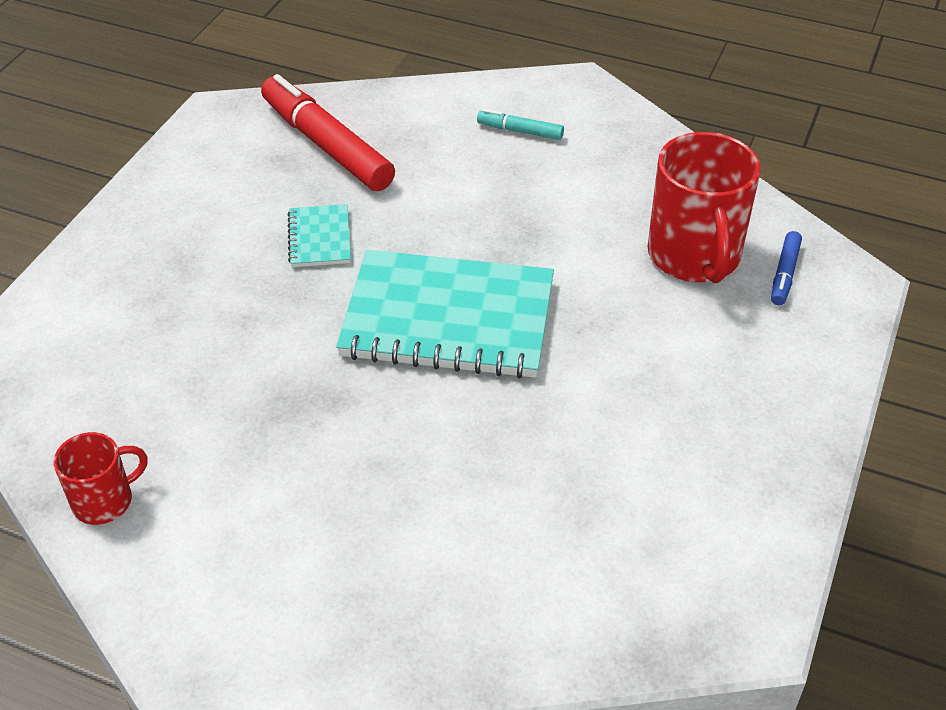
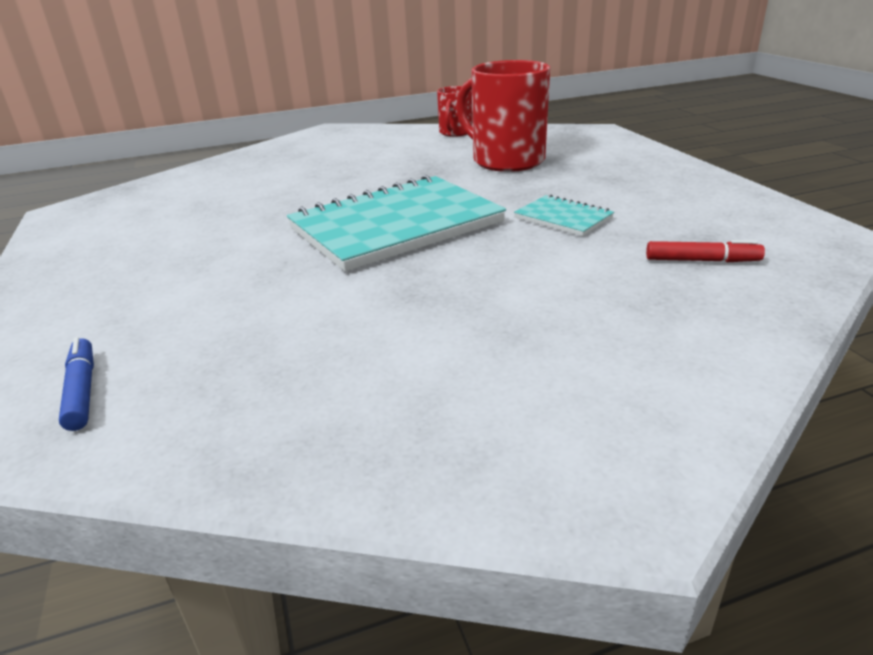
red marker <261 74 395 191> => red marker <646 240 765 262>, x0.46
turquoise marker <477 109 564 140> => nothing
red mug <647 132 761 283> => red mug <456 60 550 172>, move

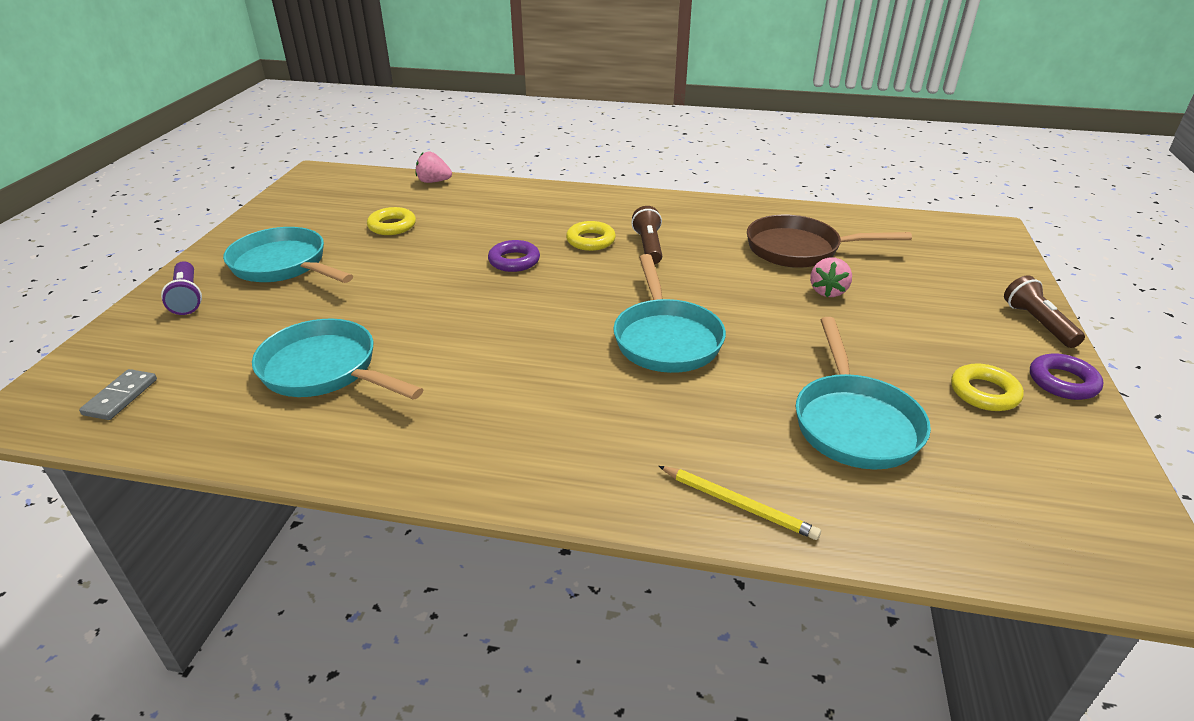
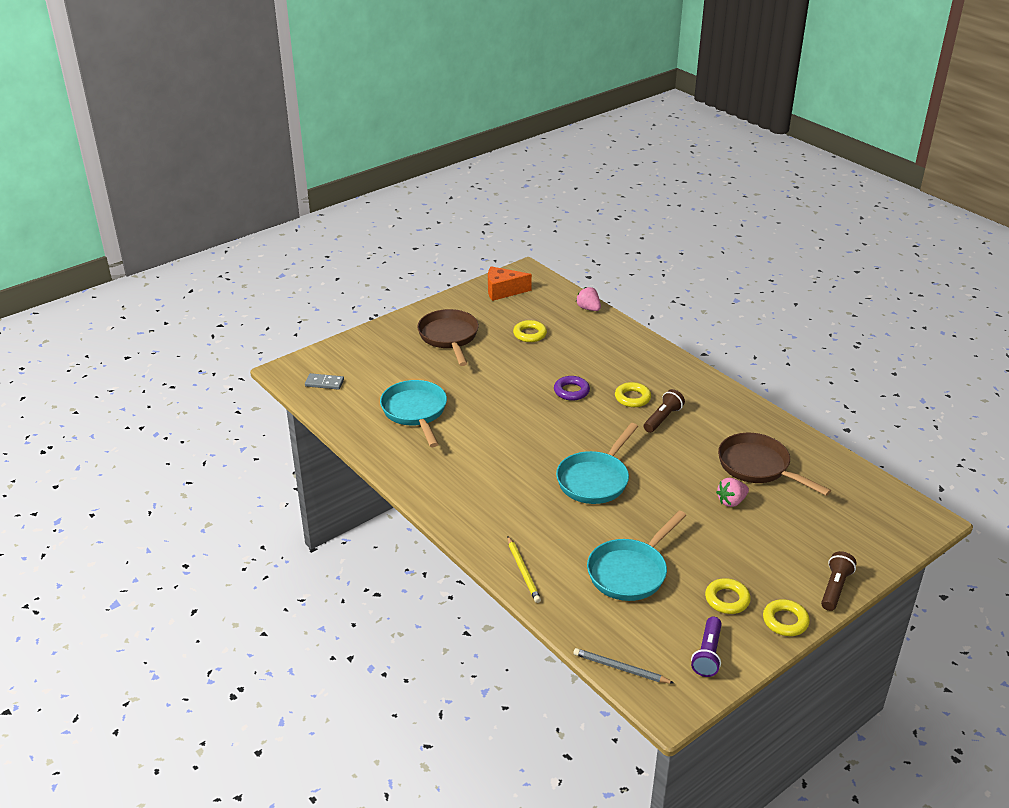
turquoise pan <223 227 353 283> => brown pan <417 309 479 366>
violet torch <161 261 202 315> => violet torch <691 617 722 677>, move
violet ring <1030 354 1104 400> => yellow ring <763 599 810 636>
grey domino <79 369 157 420> => grey domino <305 373 344 390>, 45 degrees clockwise
nothing => orange-coloured cheese <488 266 532 301>
nothing => grey lead pencil <573 648 674 683>

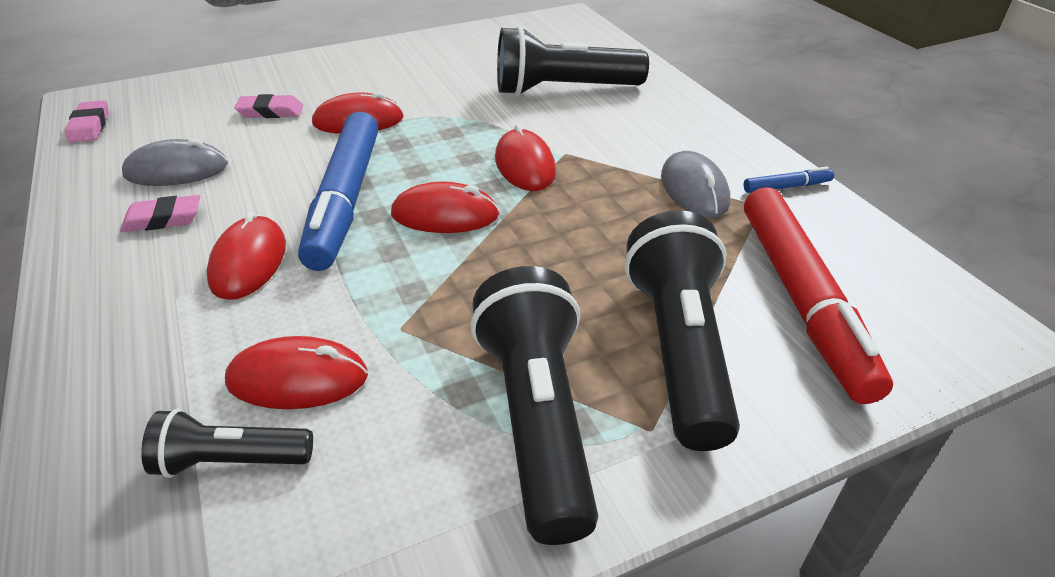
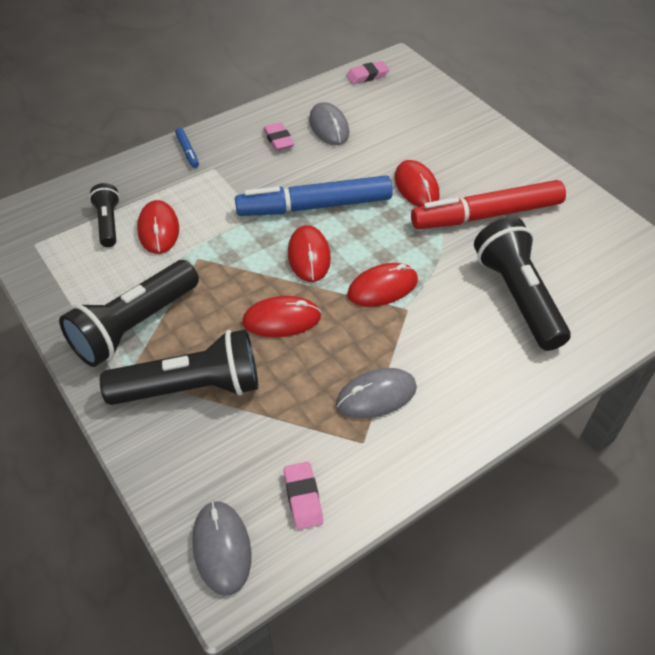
rosy eraser <234 94 303 118> => rosy eraser <284 462 323 530>, move
blue marker <744 167 834 193> => blue marker <175 128 199 168>, move
red marker <744 187 893 404> => red marker <411 180 566 229>, move
red mouse <207 211 286 300> => red mouse <242 296 321 337>, move
ebony torch <470 266 598 545> => ebony torch <59 260 199 367>, 150 degrees clockwise
nothing => grey mouse <192 501 251 596>

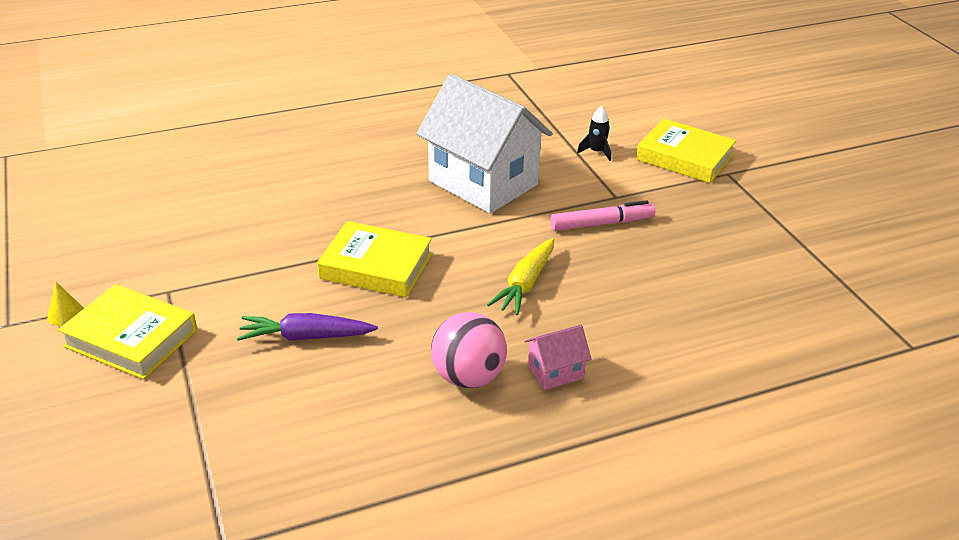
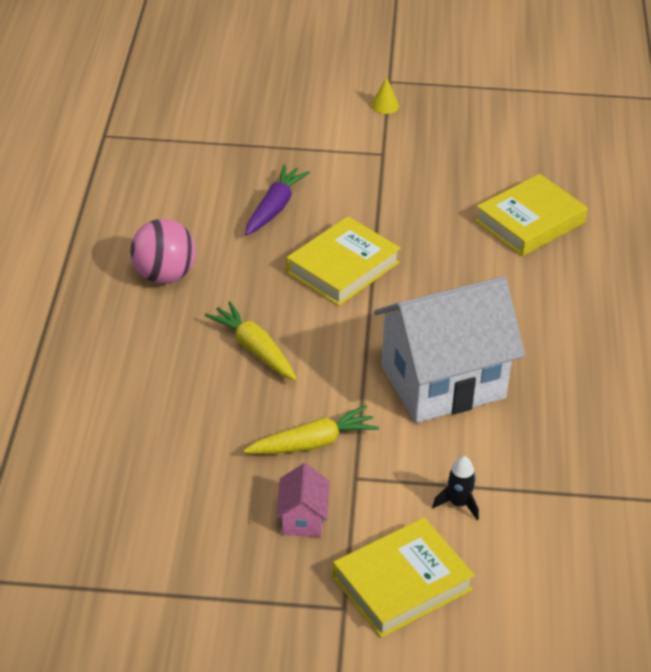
rosy marker <550 200 655 231> => yellow carrot <243 405 379 454>
yellow hardcover <58 284 197 380> => yellow hardcover <475 174 588 256>, move
rosy toy house <524 325 592 390> => rosy toy house <276 463 330 537>, move

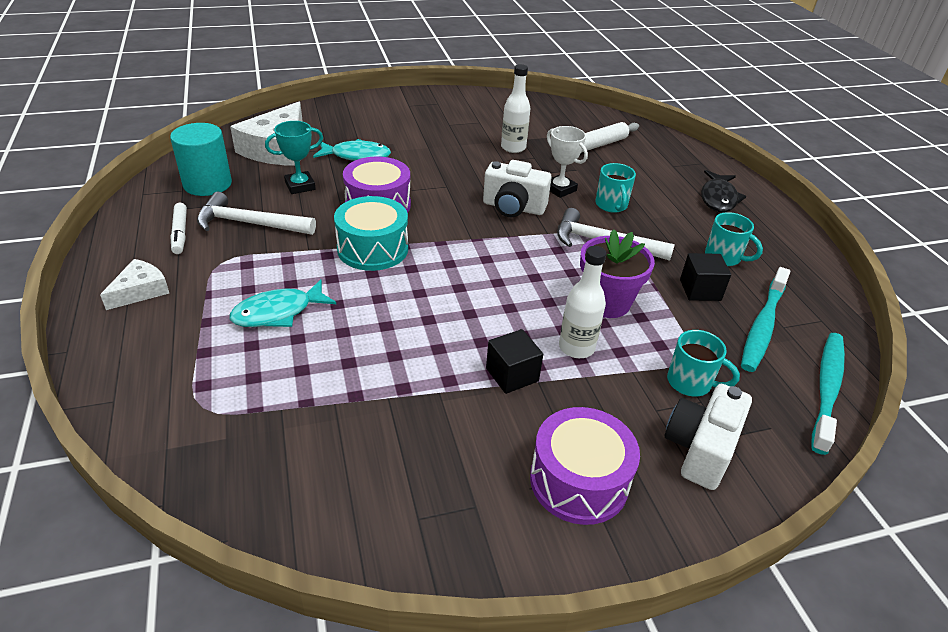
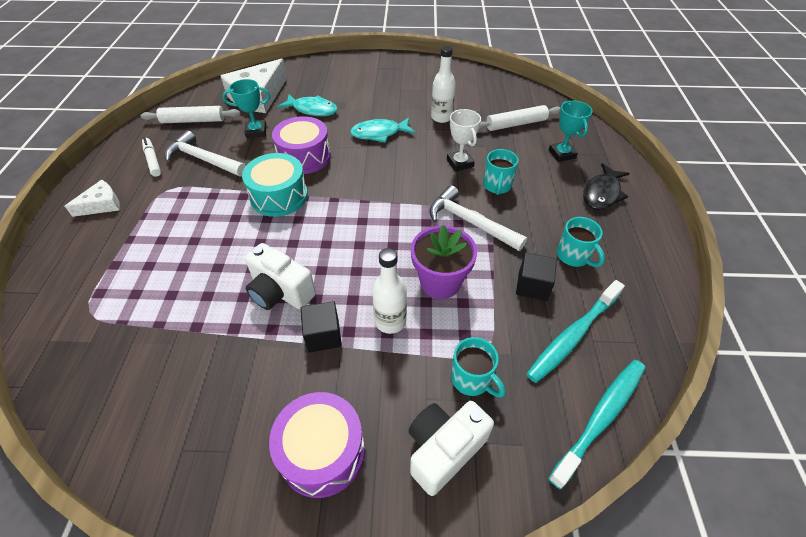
turquoise cylinder shape <170 123 232 196> => pure white dough roller <140 106 241 123>
pure white compact camera <483 160 552 217> => pure white compact camera <245 243 316 310>, move
pure white marker <170 203 187 254> => pure white marker <142 137 161 177>, 150 degrees clockwise
turquoise fish <230 280 336 327> => turquoise fish <350 118 415 143>, move
nothing => turquoise award cup <549 101 592 162>

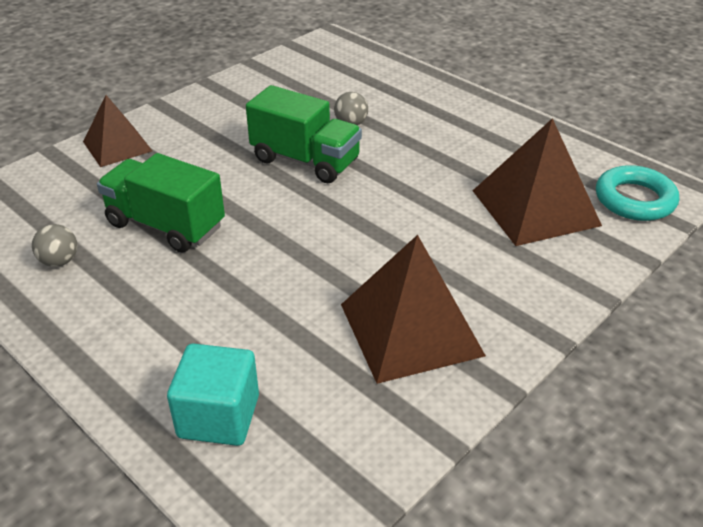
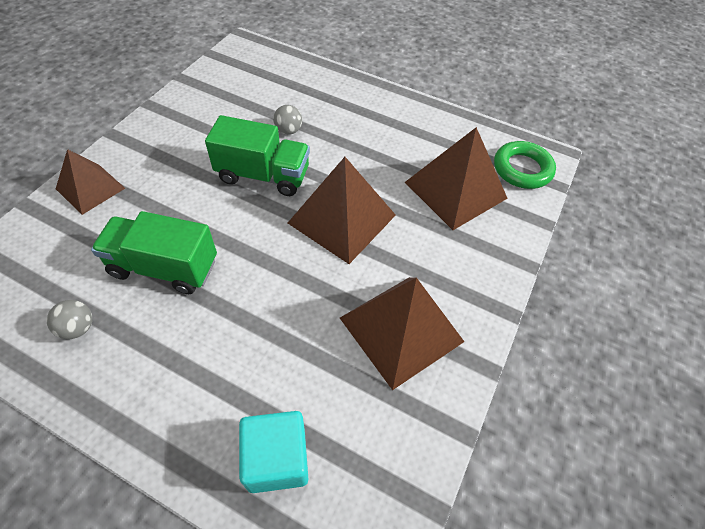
turquoise ring <596 165 679 221> => leaf-green ring <494 141 556 189>
nothing => brown pyramid <288 157 396 264>

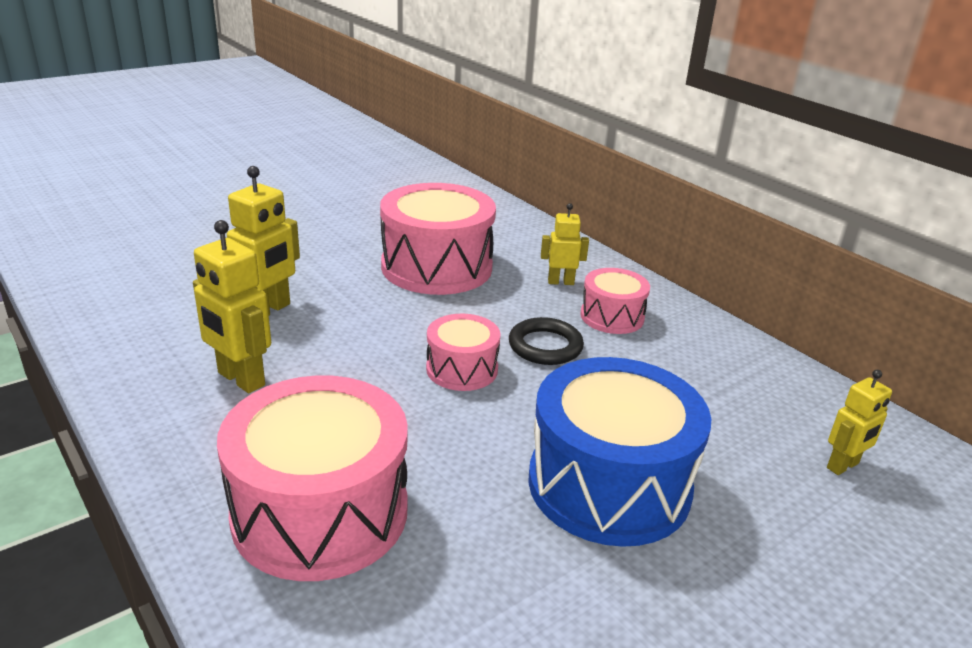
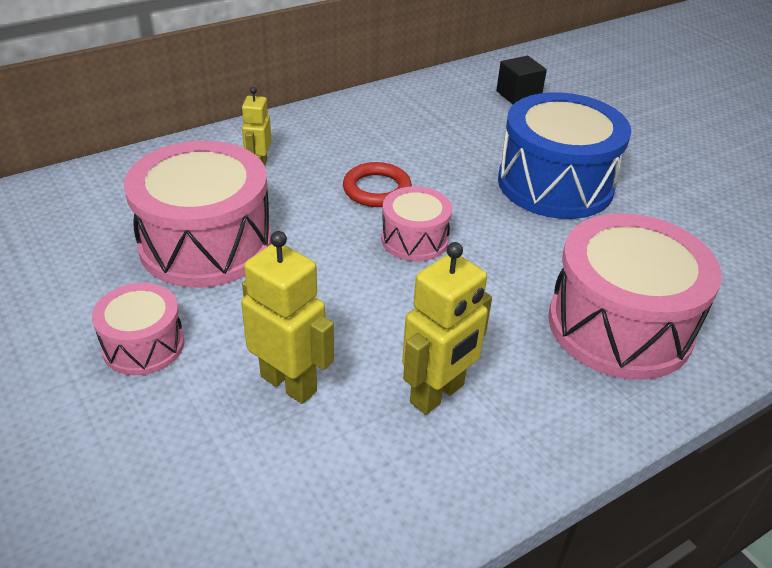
rosy drum <580 268 650 334> => rosy drum <92 283 184 375>, move
ebony ring <509 317 584 365> => red ring <343 162 412 207>
yellow robot <827 370 892 475> => ebony cube <496 56 547 104>

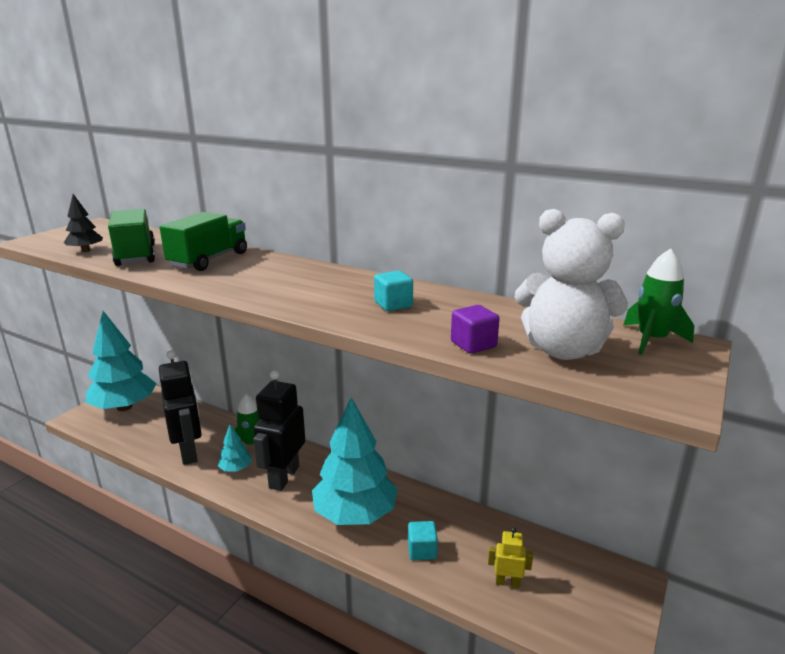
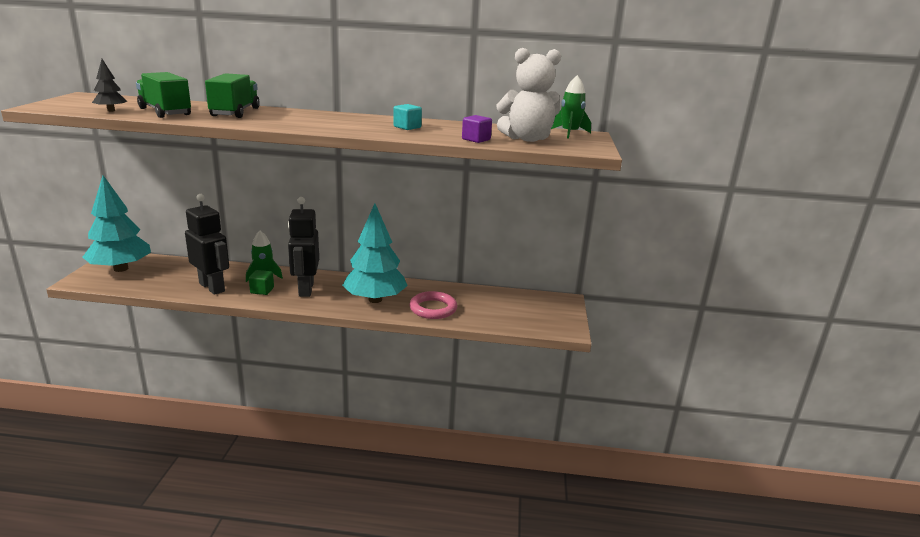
turquoise fir tree <218 425 253 472> => leaf-green cube <249 270 274 295>
turquoise cube <408 521 438 560> => rosy ring <410 291 457 319>
yellow robot <488 527 533 588> => nothing

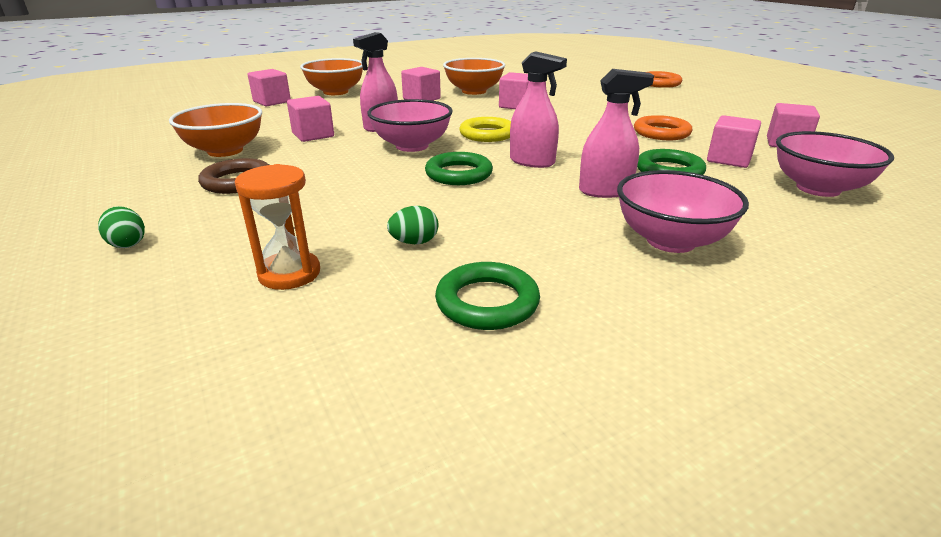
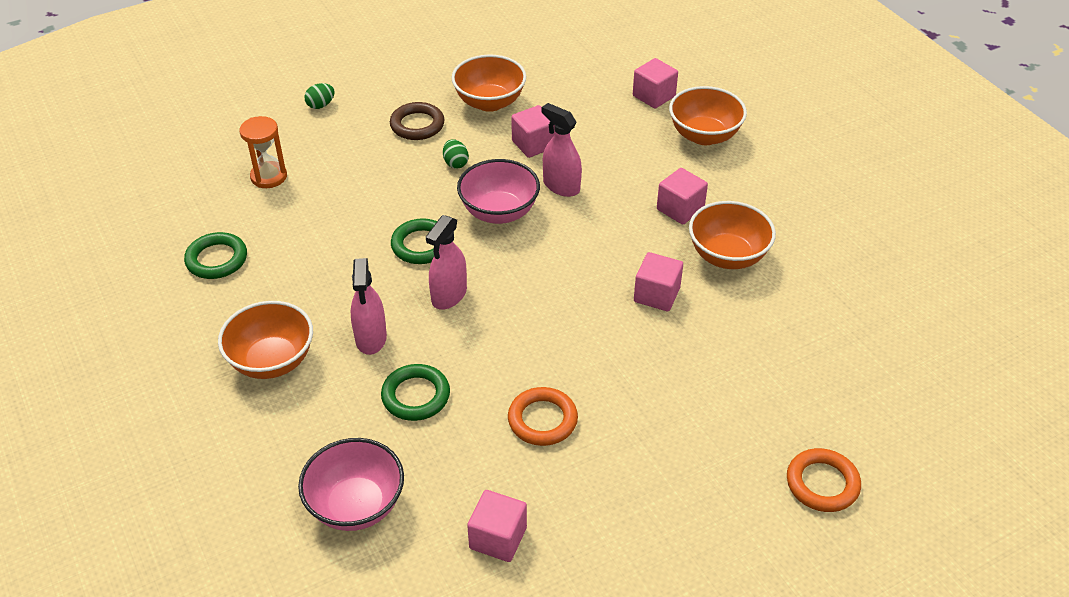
rosy cube <707 115 761 168> => nothing
yellow ring <459 117 511 142> => nothing
rosy deep dish <617 170 749 253> => orange-coloured deep dish <218 301 313 379>
leaf-green egg shape <387 206 439 244> => leaf-green egg shape <443 139 469 169>, move

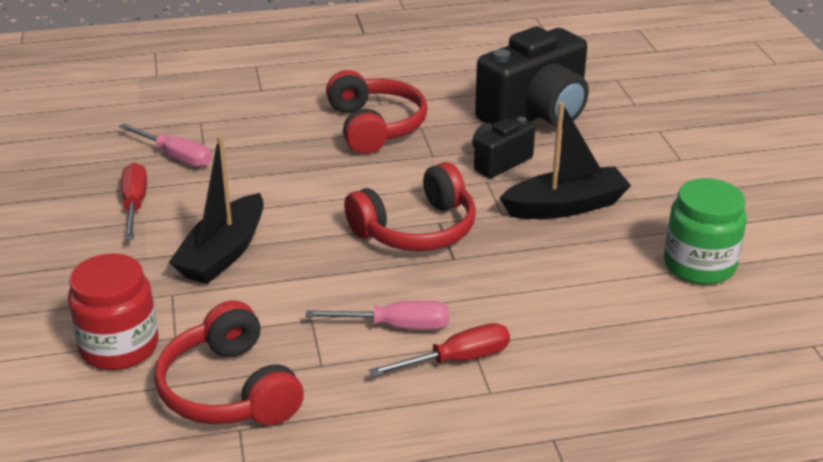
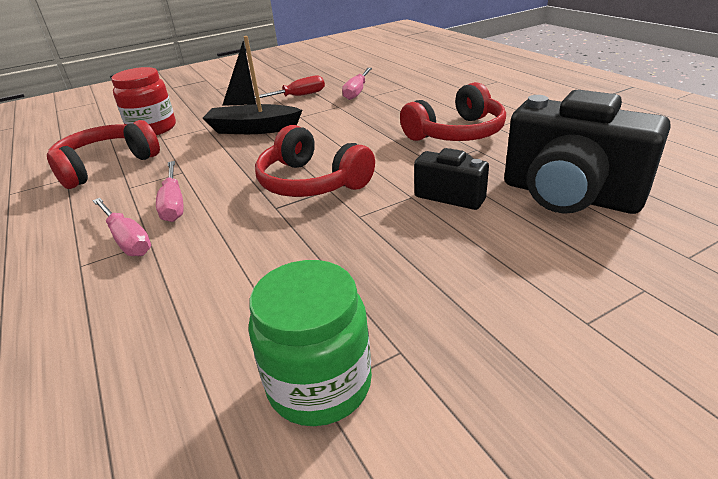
ebony sailboat <500 102 631 219> => nothing
red screwdriver <369 323 510 377> => rosy screwdriver <93 198 152 256>

